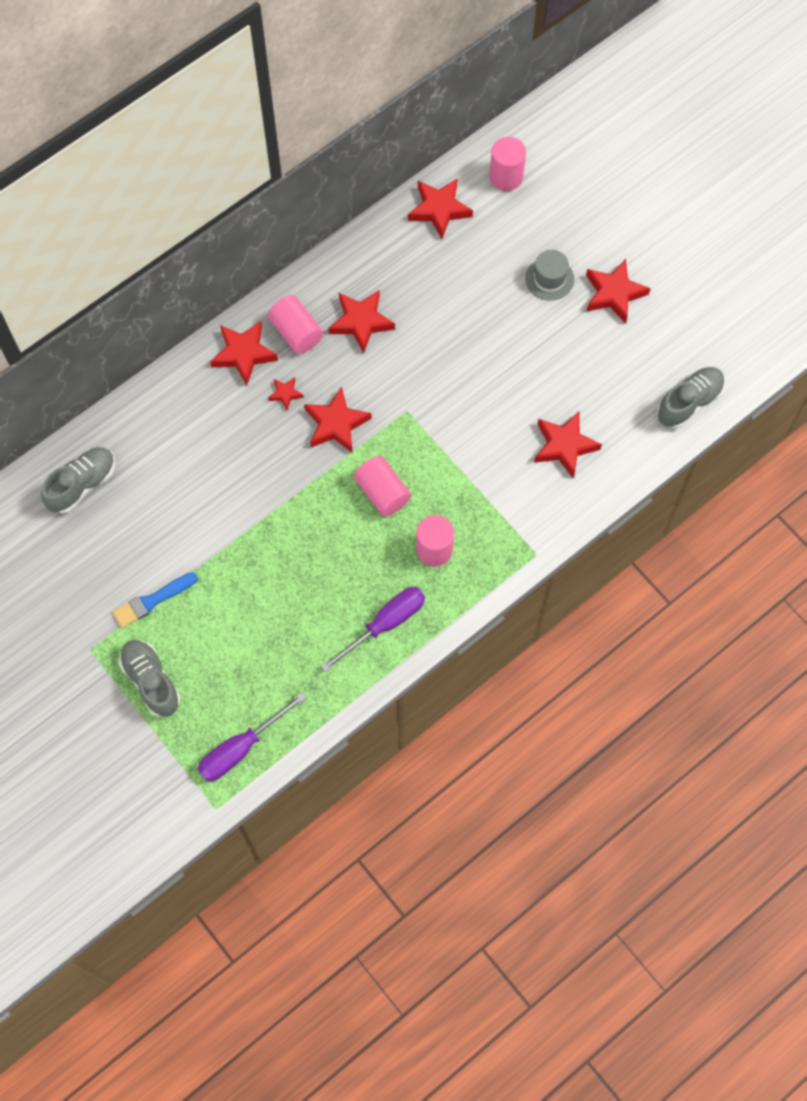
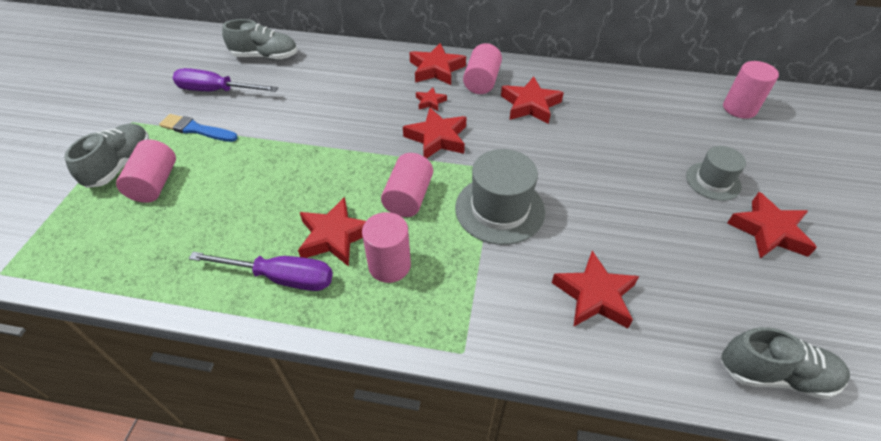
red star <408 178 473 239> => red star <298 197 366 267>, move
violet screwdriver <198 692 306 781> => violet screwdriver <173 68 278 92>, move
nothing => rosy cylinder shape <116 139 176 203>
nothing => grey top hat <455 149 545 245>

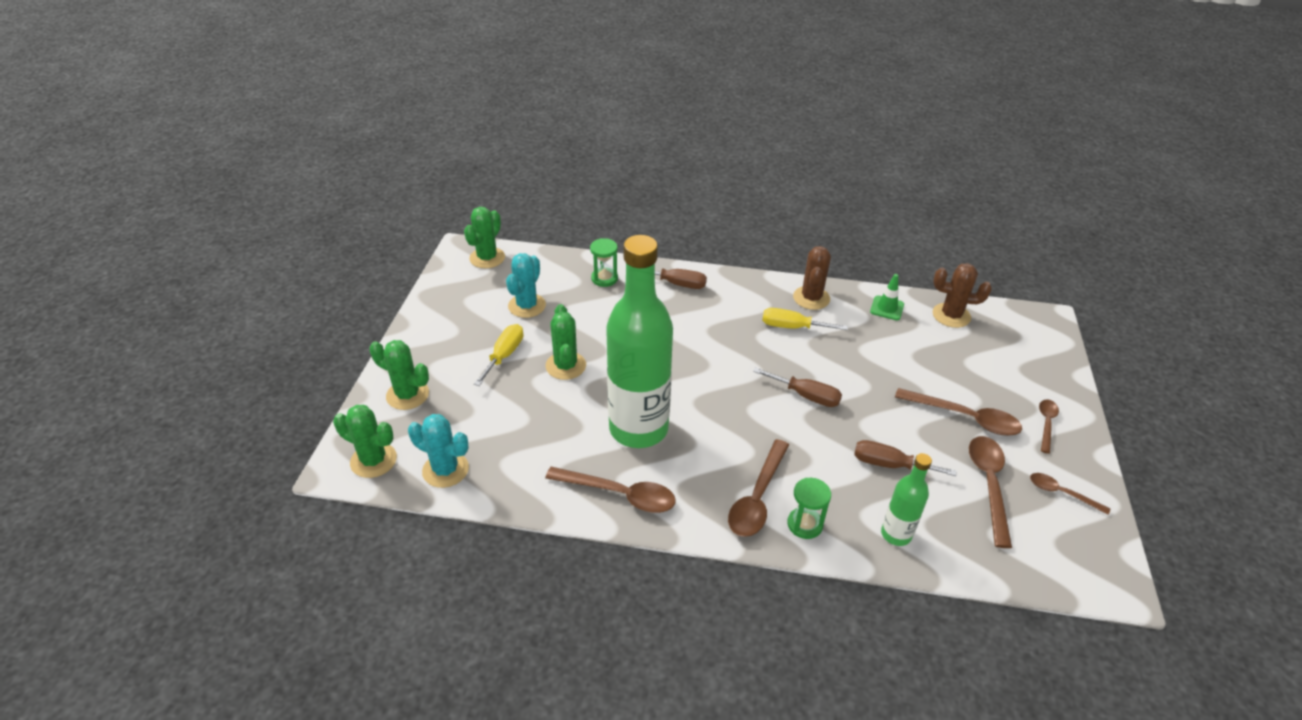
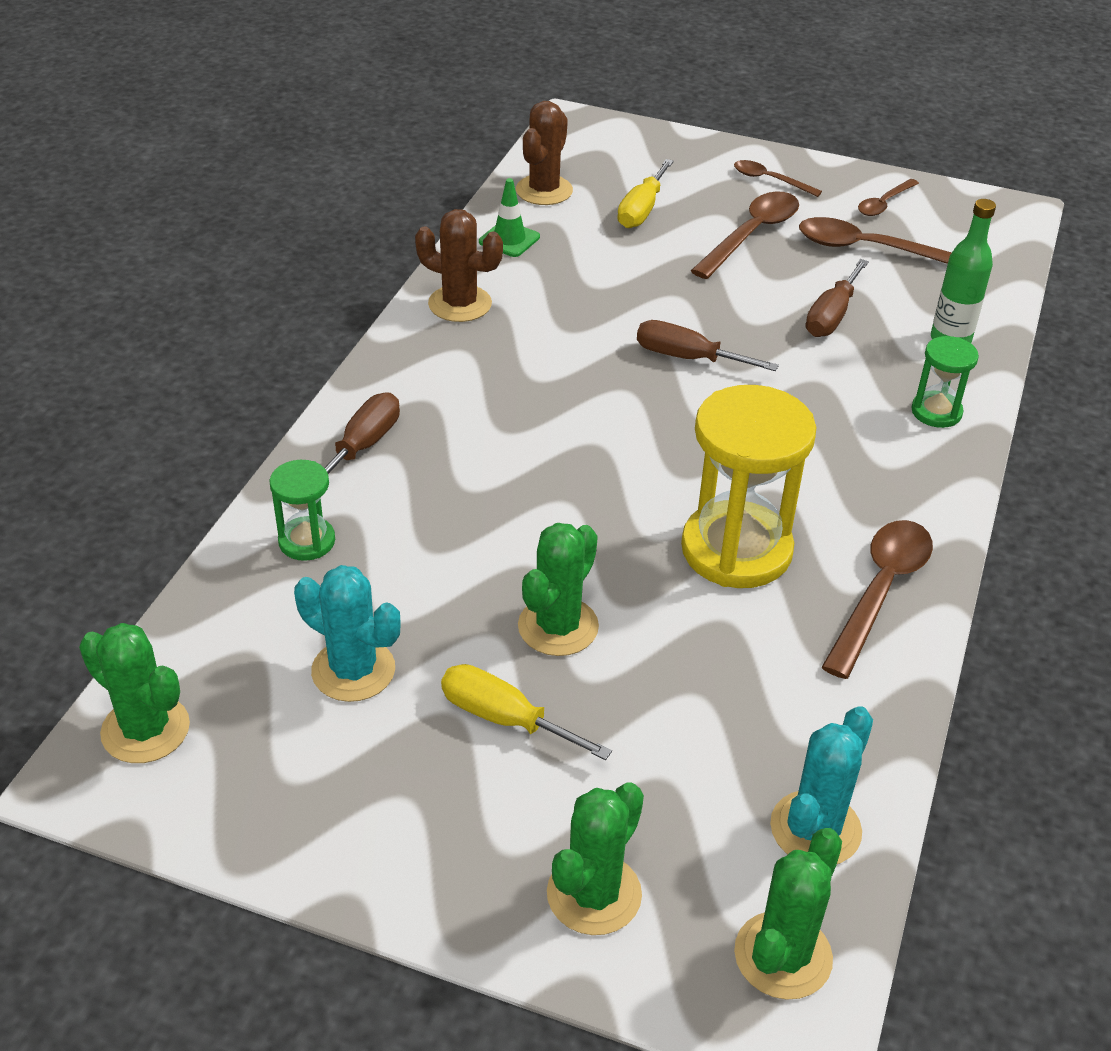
leaf-green drink bottle <606 235 673 448> => yellow sand timer <681 385 817 588>
leaf-green saguaro cactus <546 304 586 380> => leaf-green saguaro cactus <518 523 599 656>, 60 degrees counterclockwise
yellow screwdriver <762 308 848 330> => yellow screwdriver <617 159 674 228>, move
brown screwdriver <753 367 842 407> => brown screwdriver <637 320 779 371>, 105 degrees counterclockwise
brown tablespoon <728 439 789 537> => nothing

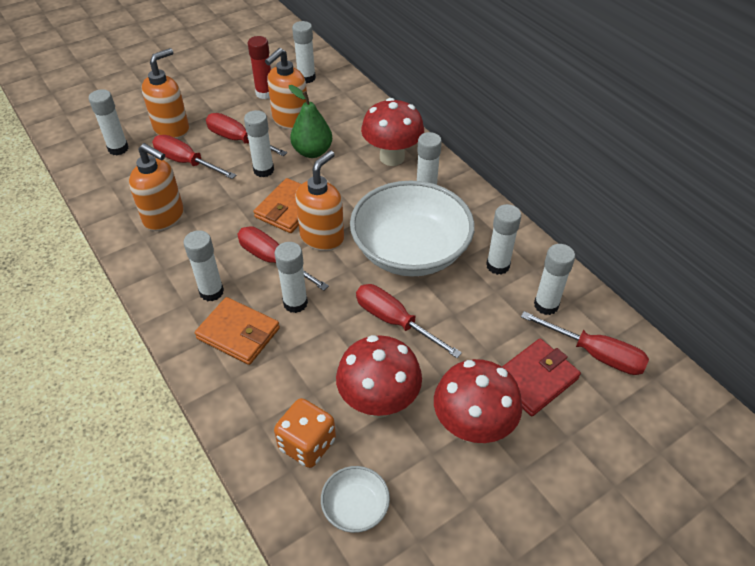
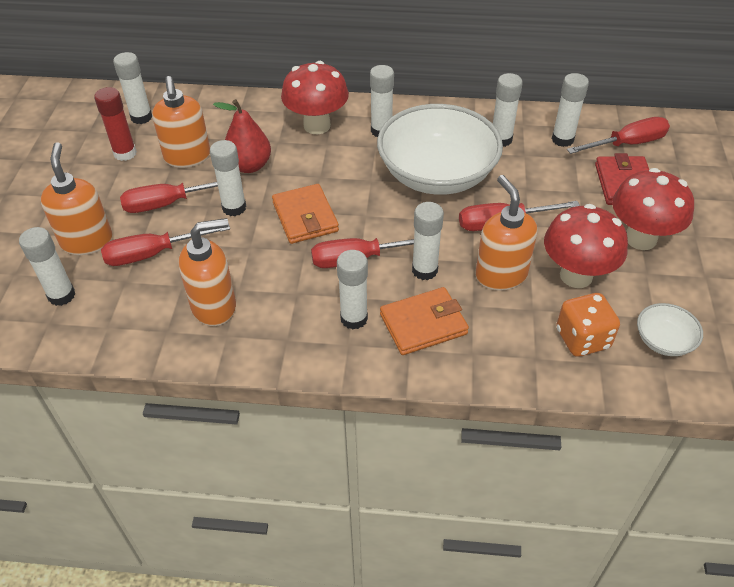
leaf-green pear fruit <289 85 332 158> => red pear fruit <213 99 271 173>
orange-coloured soap dispenser <295 151 344 251> => orange-coloured soap dispenser <476 175 537 291>, move

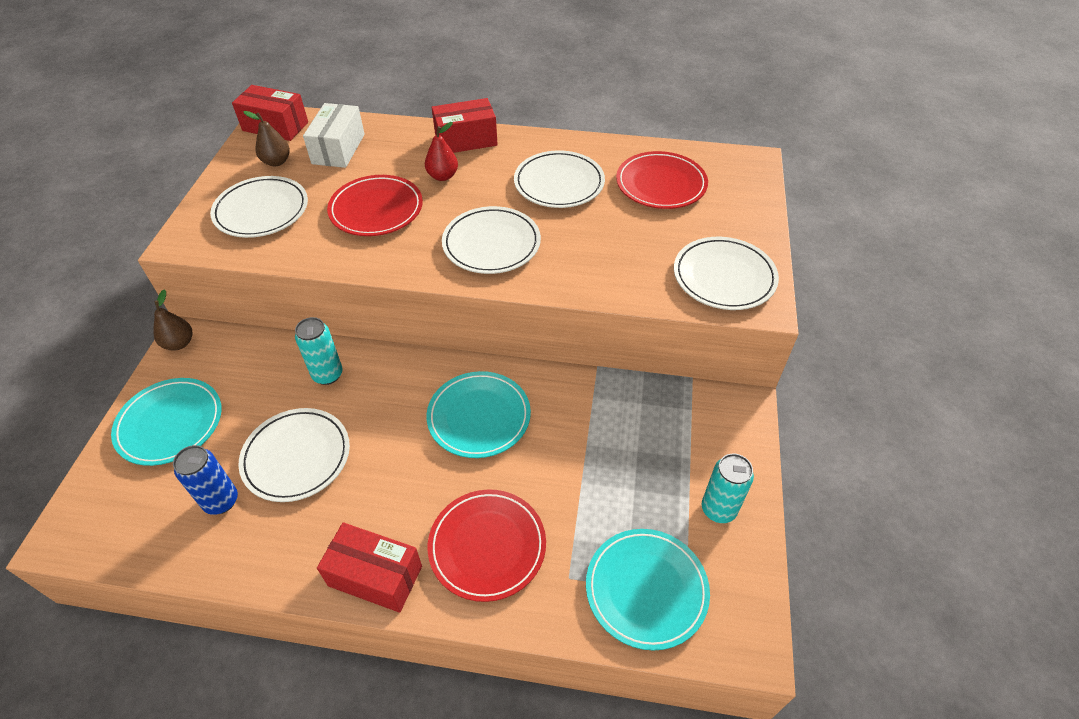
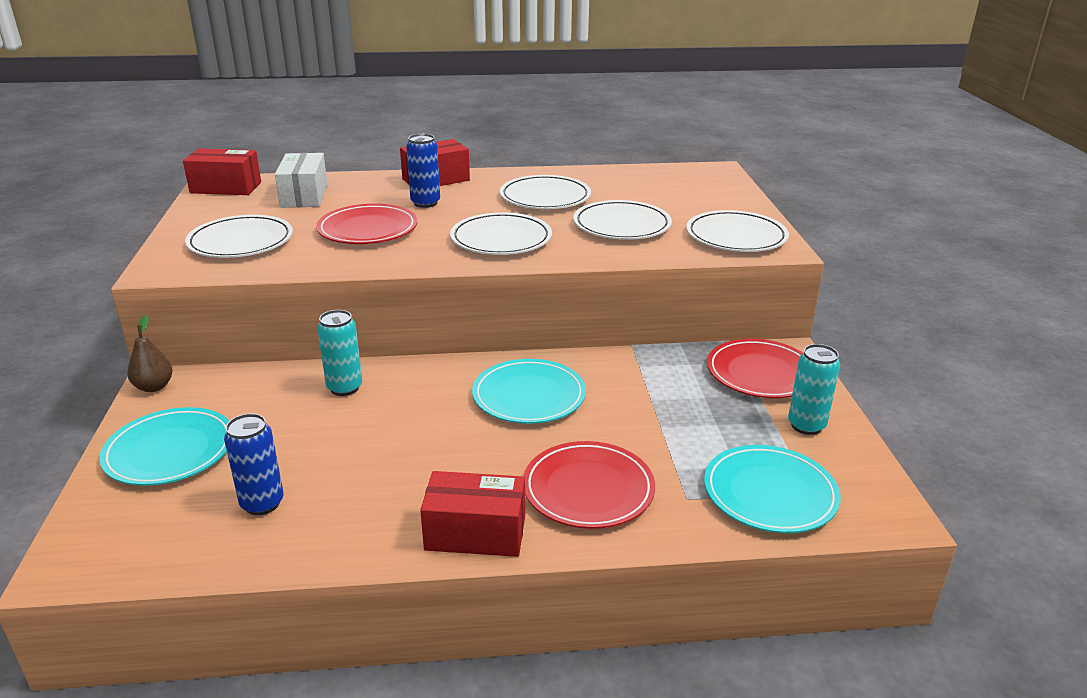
brown pear fruit <243 111 290 166> => nothing
red pear fruit <425 122 458 181> => blue soda can <406 134 440 208>
red dinner plate <616 151 708 209> => red dinner plate <707 339 803 398>, move
pure white dinner plate <238 408 350 502> => pure white dinner plate <573 200 672 240>, move

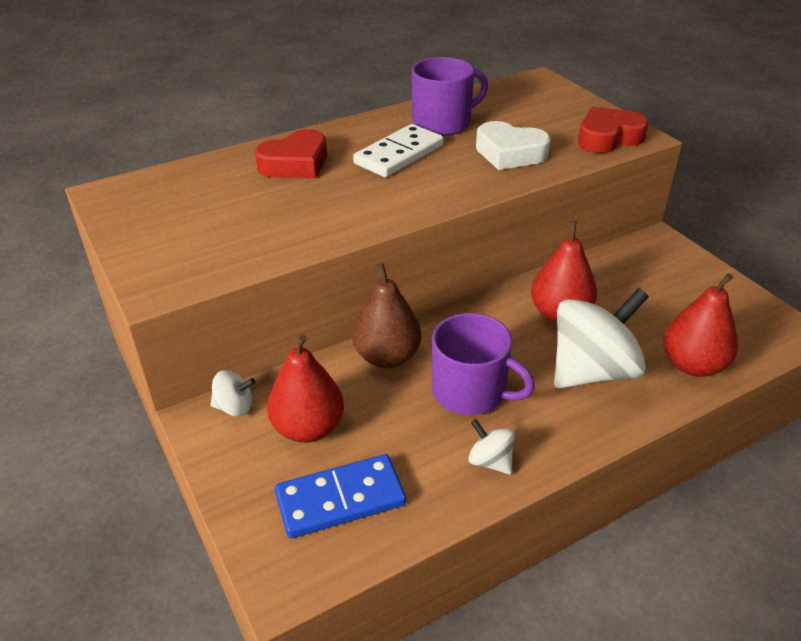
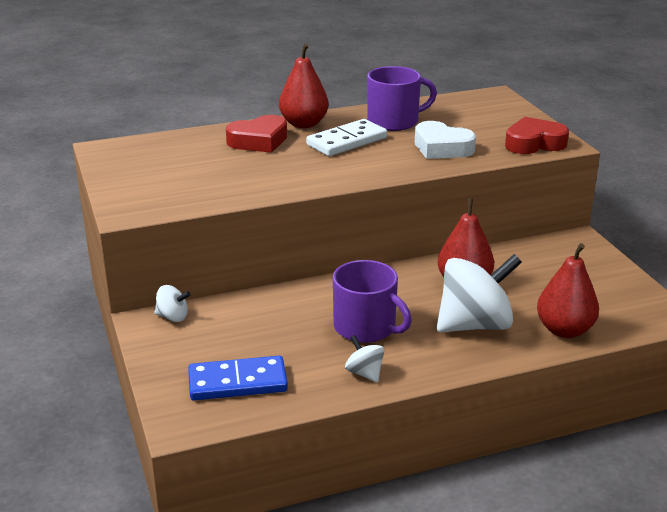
brown pear fruit <352 263 421 368> => nothing
red pear fruit <267 334 344 443> => red pear fruit <279 44 329 128>, move

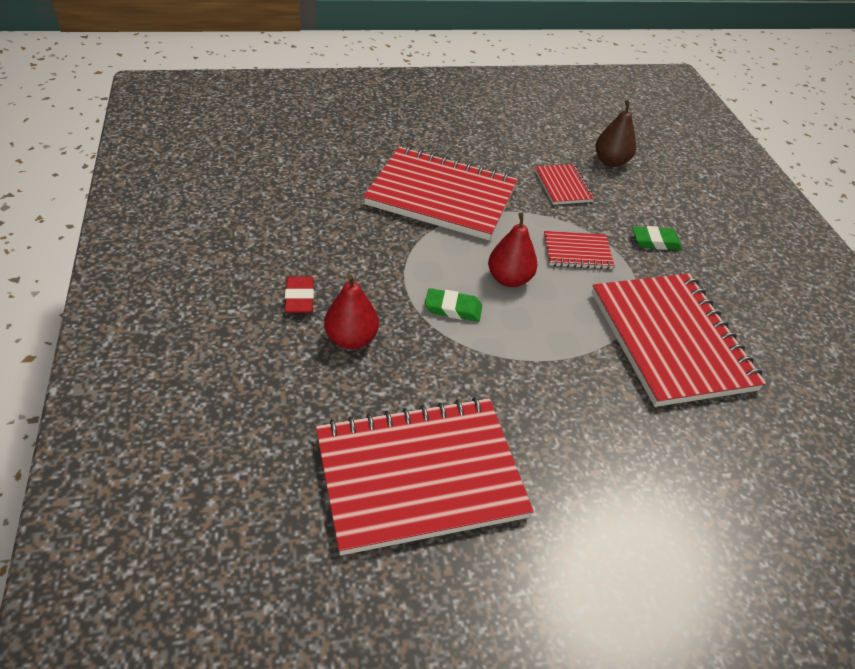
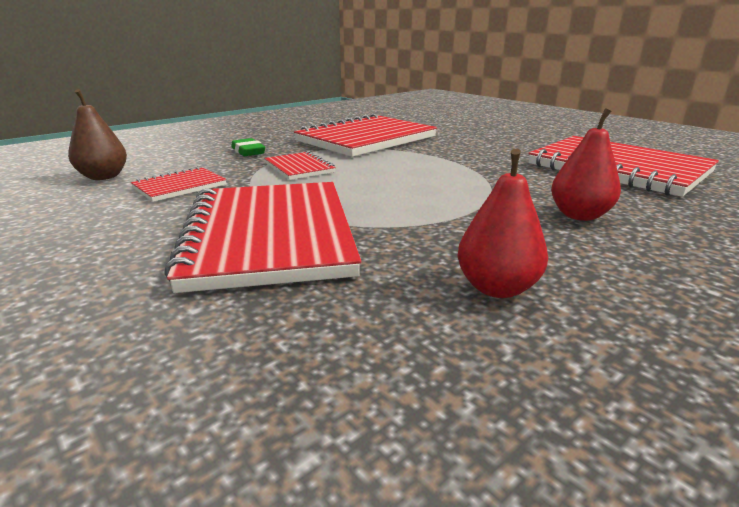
red pear fruit <488 213 538 287> => red pear fruit <457 149 548 298>, move
red eraser <285 277 314 313> => nothing
leaf-green eraser <425 288 482 322> => nothing

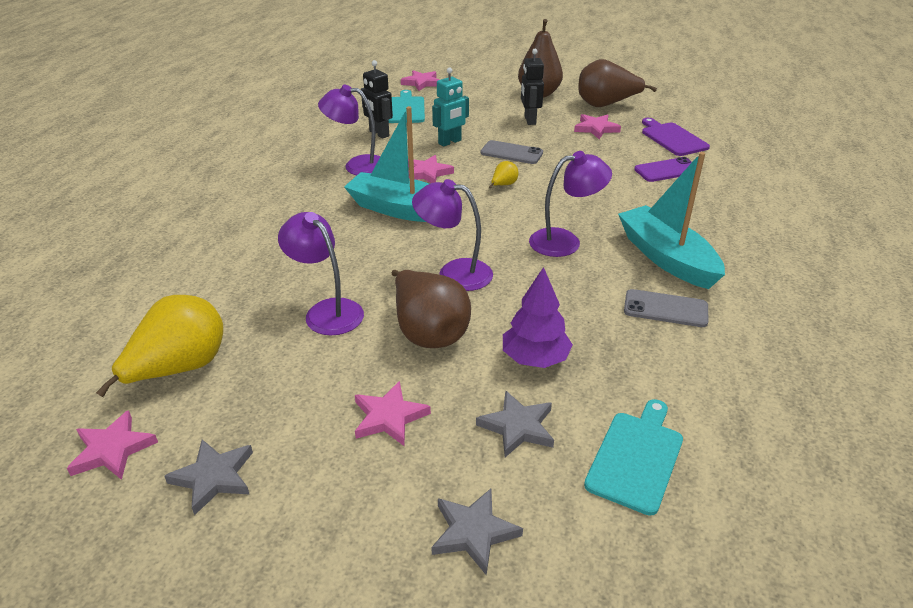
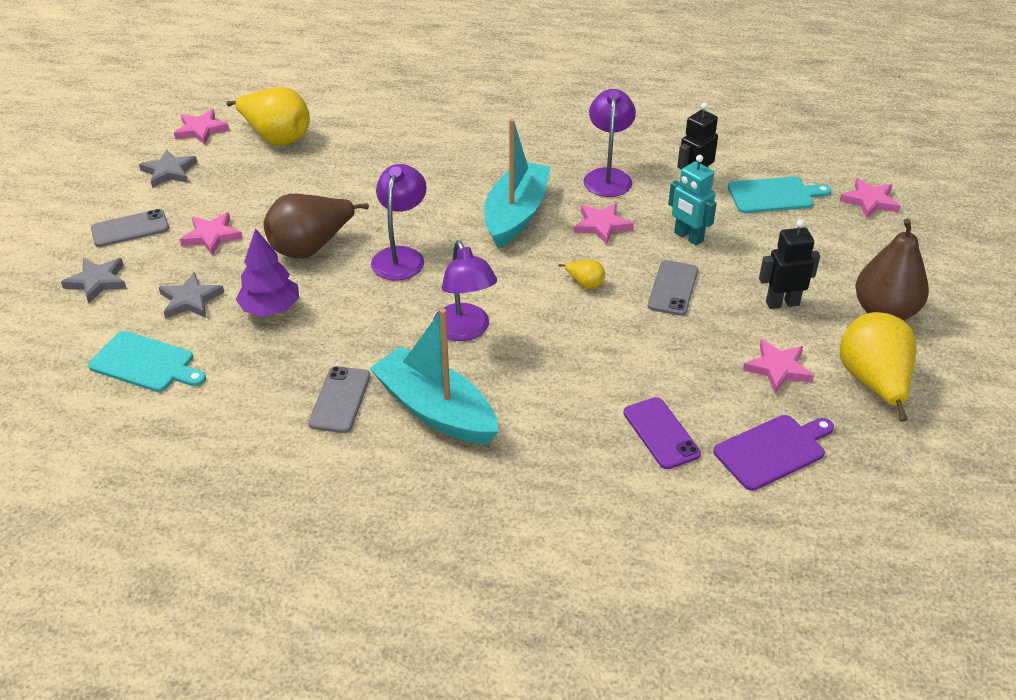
brown pear fruit <578 59 657 107> => yellow pear fruit <839 312 917 421>
turquoise sailboat <618 152 725 289> => turquoise sailboat <370 308 499 445>, 105 degrees counterclockwise
violet reading lamp <278 212 364 335> => nothing
nothing => grey mobile phone <91 209 169 247>

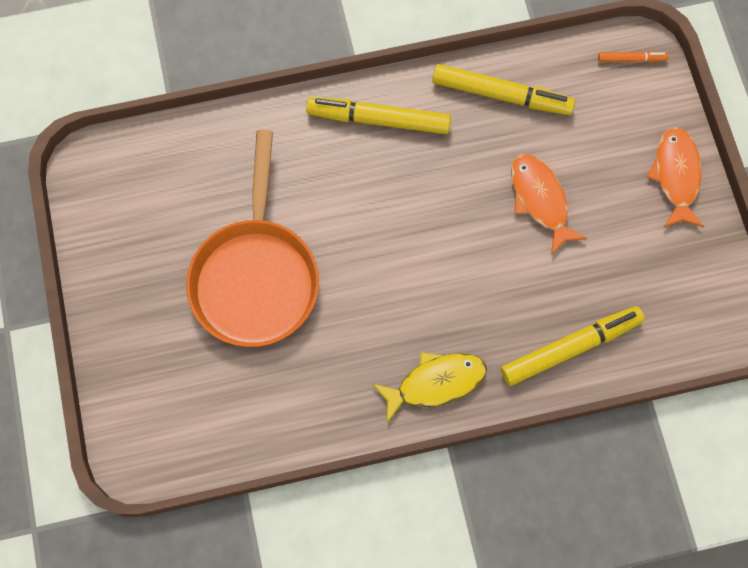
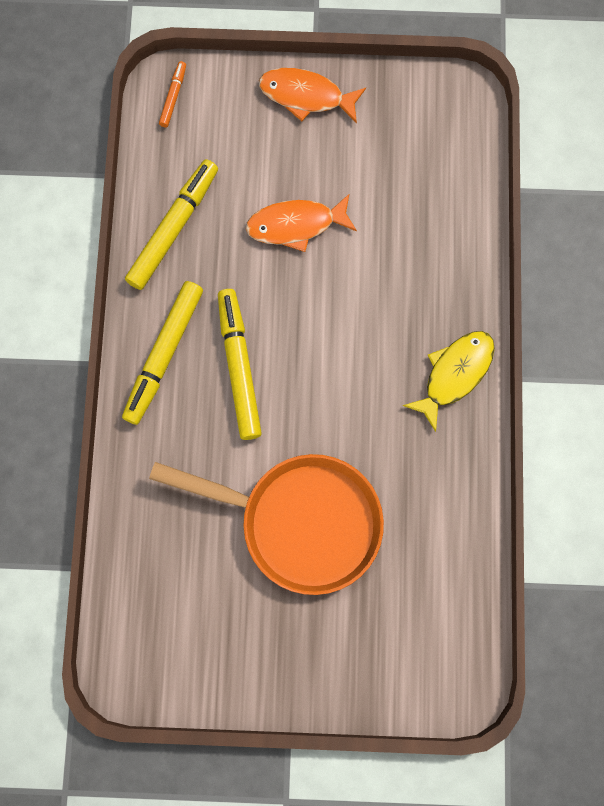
yellow marker <501 306 645 386> => yellow marker <218 289 262 440>, move
yellow fish <373 352 487 423> => yellow fish <403 331 495 432>, 45 degrees clockwise

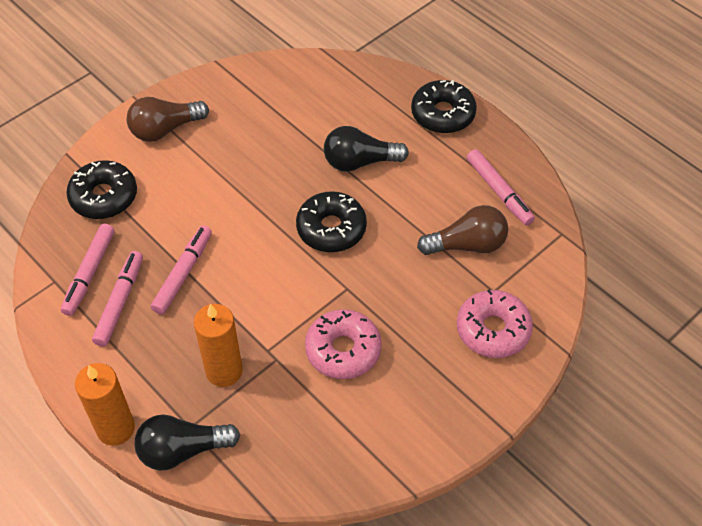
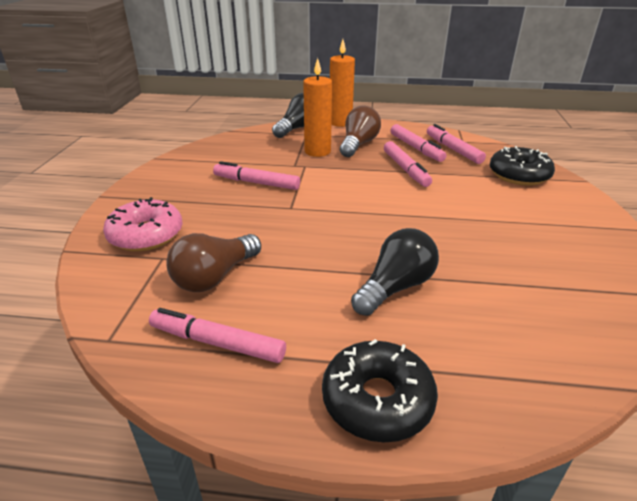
brown bulb <127 97 209 142> => brown bulb <340 106 381 157>, move
ebony glazed donut <296 191 367 252> => nothing
rosy glazed donut <305 309 382 379> => rosy marker <213 161 300 190>

